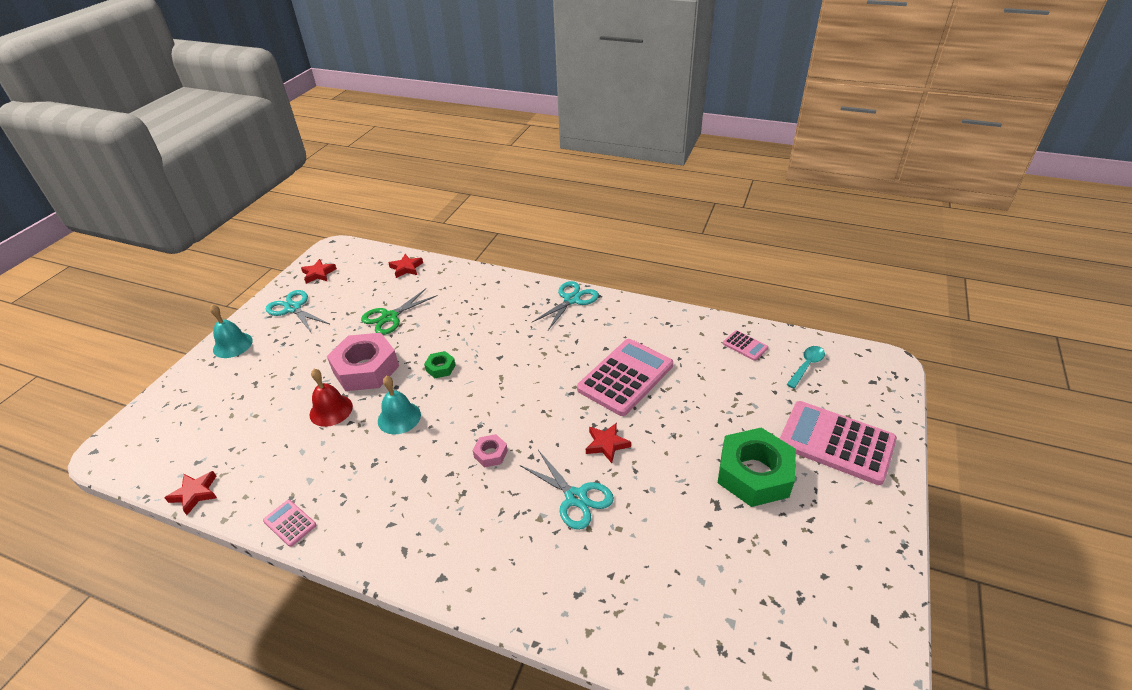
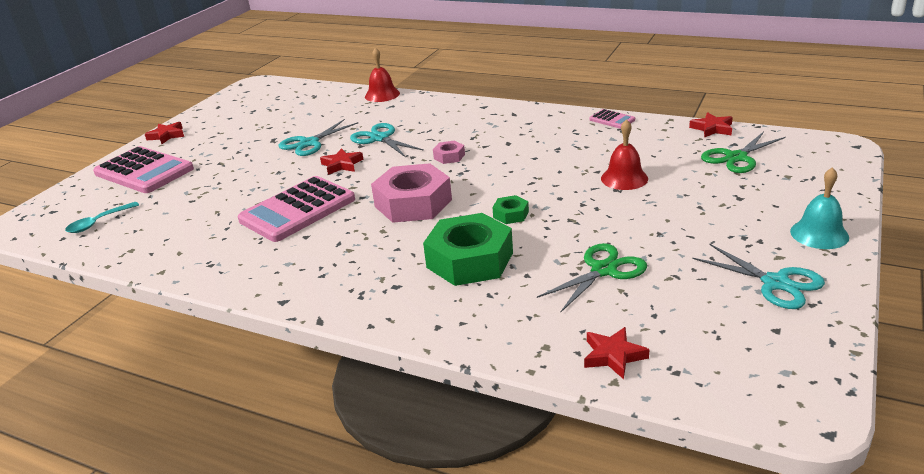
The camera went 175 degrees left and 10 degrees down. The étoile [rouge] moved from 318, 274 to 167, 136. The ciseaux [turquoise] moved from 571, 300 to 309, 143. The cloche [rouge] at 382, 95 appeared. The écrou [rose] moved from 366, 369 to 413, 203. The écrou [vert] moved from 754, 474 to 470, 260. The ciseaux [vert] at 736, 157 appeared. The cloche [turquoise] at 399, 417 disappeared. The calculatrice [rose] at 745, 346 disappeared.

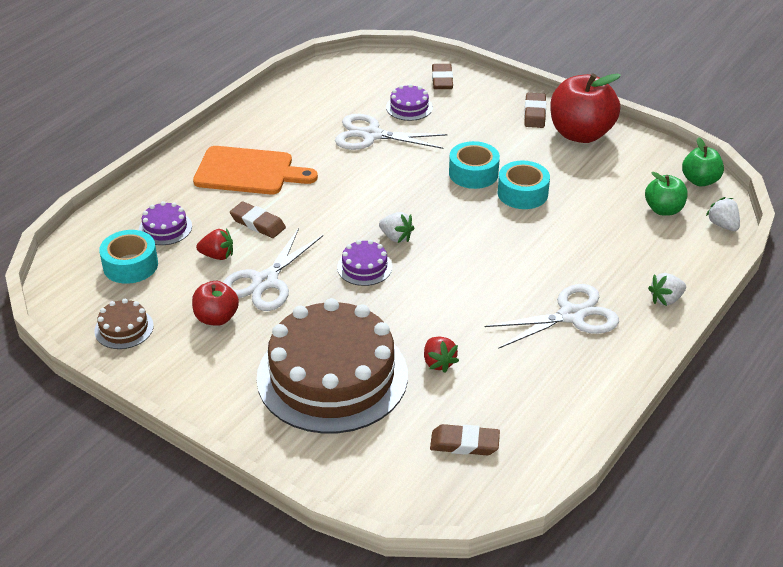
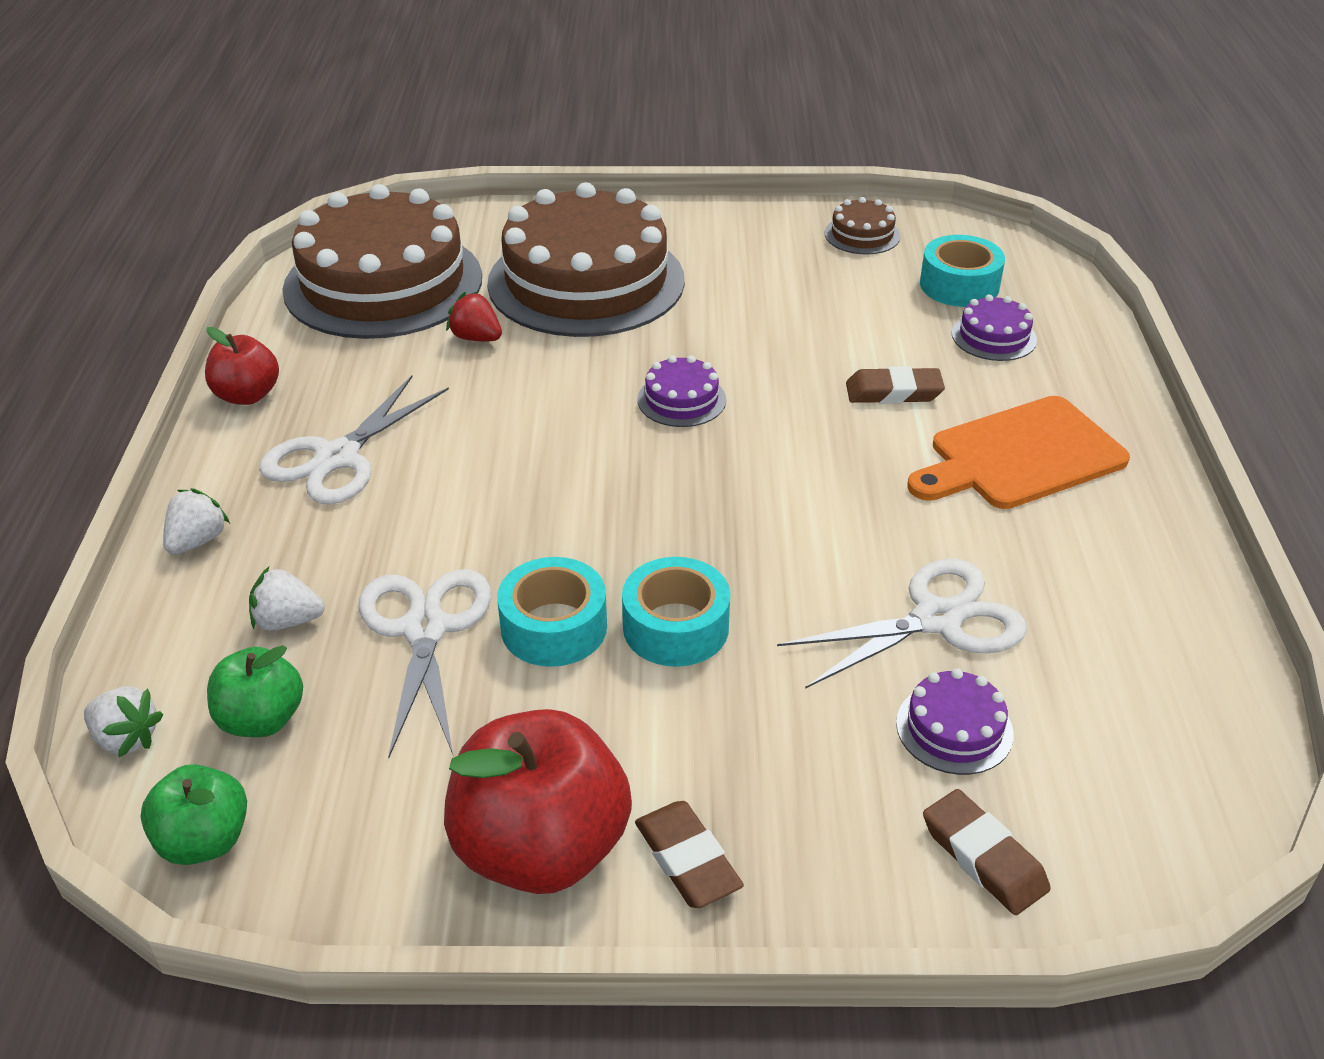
The camera went 145 degrees right and 0 degrees up. The pomme [rouge] moved from 216, 318 to 247, 395. The fraise [blanc] moved from 396, 237 to 287, 621. The gomme [marron] at 464, 443 was replaced by the gâteau [marron] at 383, 283. The ciseaux [blanc] moved from 265, 281 to 425, 629. The fraise [rouge] at 217, 256 disappeared.

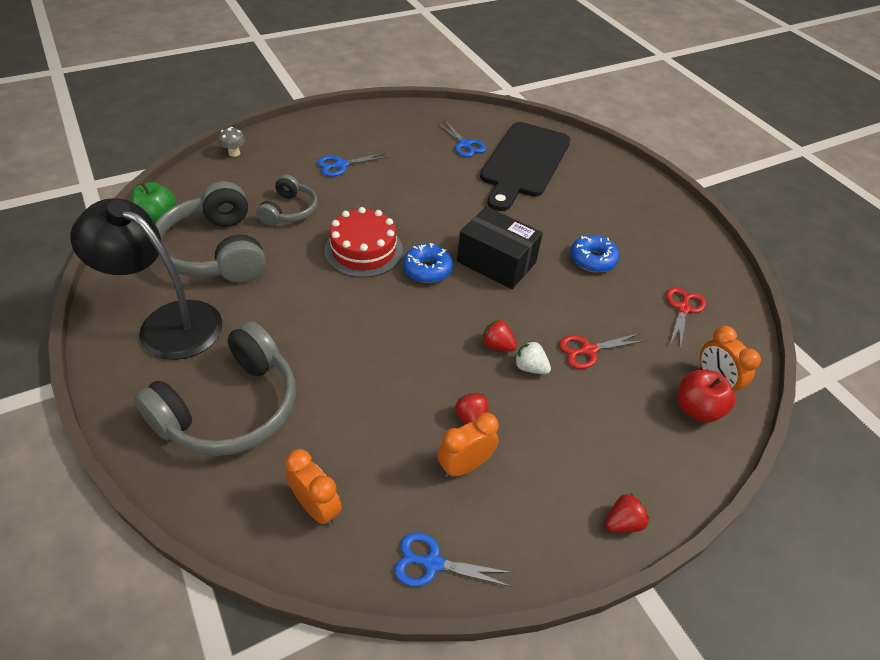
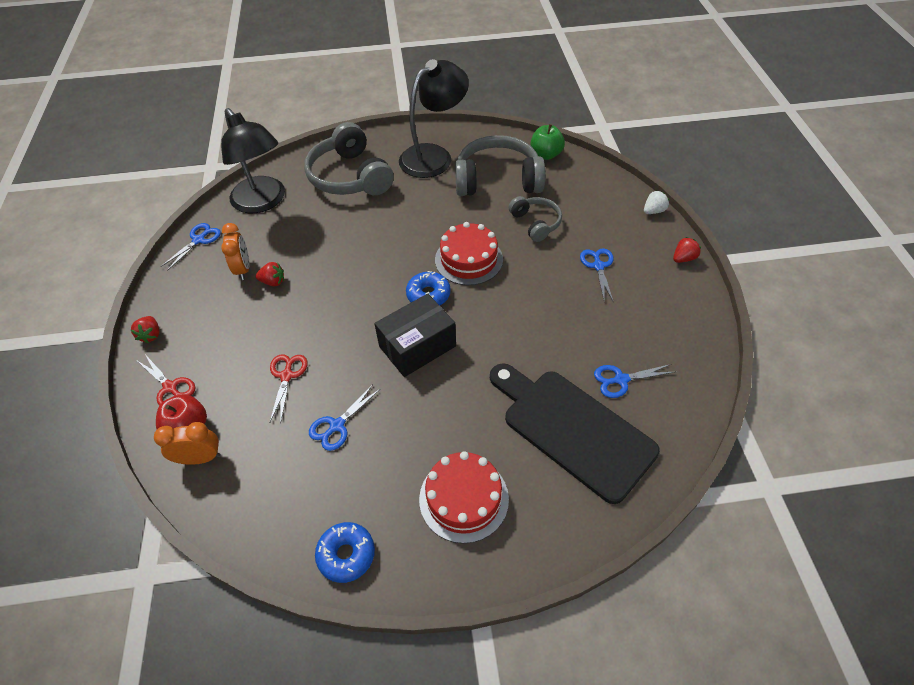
The camera went 115 degrees right and 5 degrees up. The ciseaux [rouge] moved from 683, 309 to 170, 387. The réveil [orange] at 316, 507 was replaced by the lampe [noir] at 263, 202. The ciseaux [bleu] at 337, 425 appeared. The beignet [bleu] moved from 592, 259 to 346, 554. The gâteau [rouge] at 463, 498 appeared. The casque audio [gris] at 289, 211 turned 150 degrees counterclockwise. The fraise [blanc] moved from 530, 367 to 653, 211. The fraise [rouge] moved from 497, 345 to 683, 258. The champignon [gris] at 234, 153 disappeared.

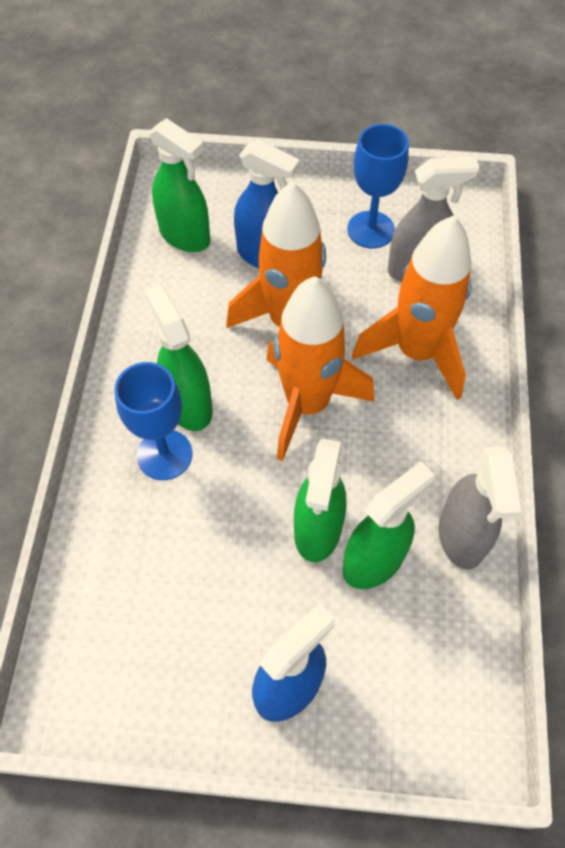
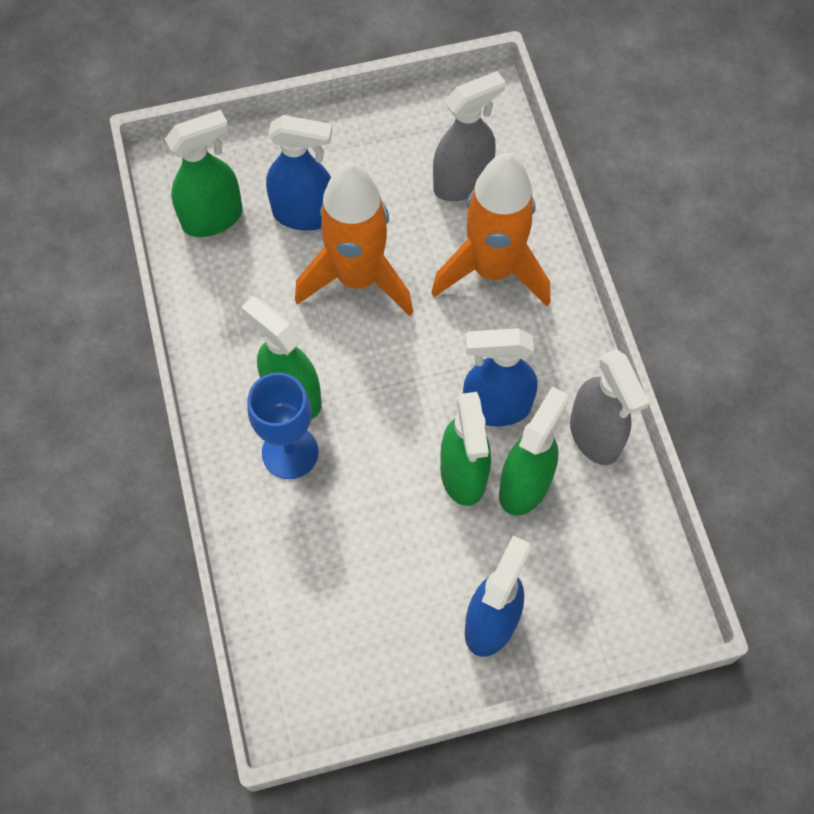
The camera went 20 degrees left and 5 degrees up. The vaporisateur [vert] at 185, 236 turned 45 degrees counterclockwise. The vaporisateur [bleu] at 496, 407 appeared. The fusée [orange] at 307, 404 disappeared. The verre à pied [bleu] at 371, 230 disappeared.

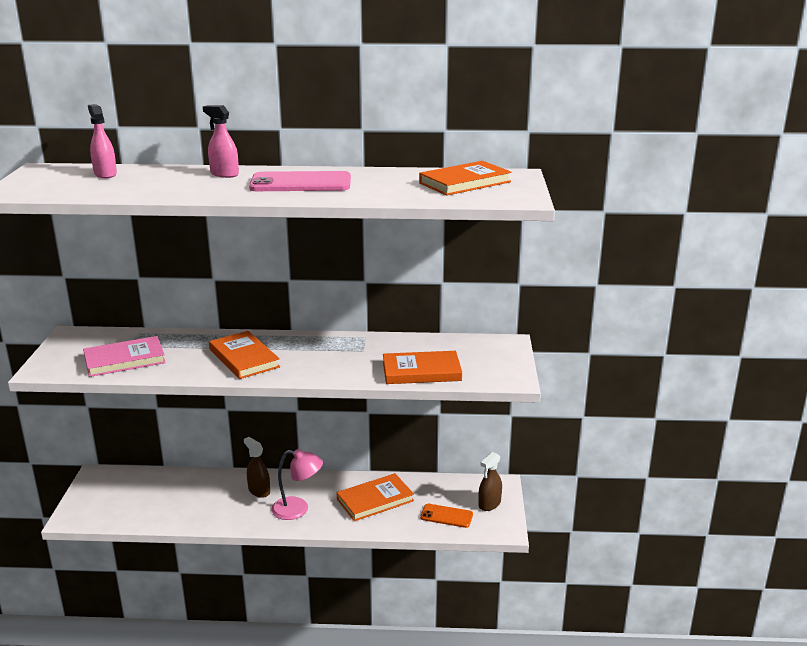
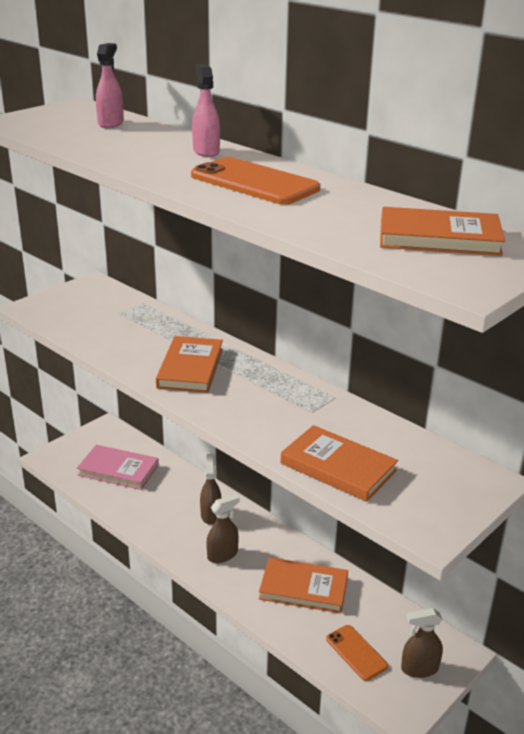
The camera went 40 degrees right and 5 degrees up. The livre [rose] moved from 124, 360 to 118, 470. The téléphone [rose] at 301, 183 became the téléphone [orange] at 254, 182. The lampe [rose] at 298, 509 was replaced by the vaporisateur [marron] at 222, 555.

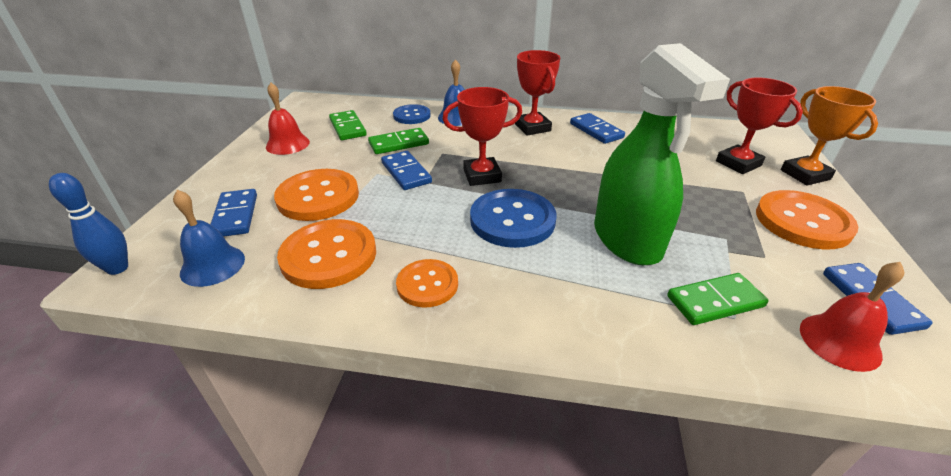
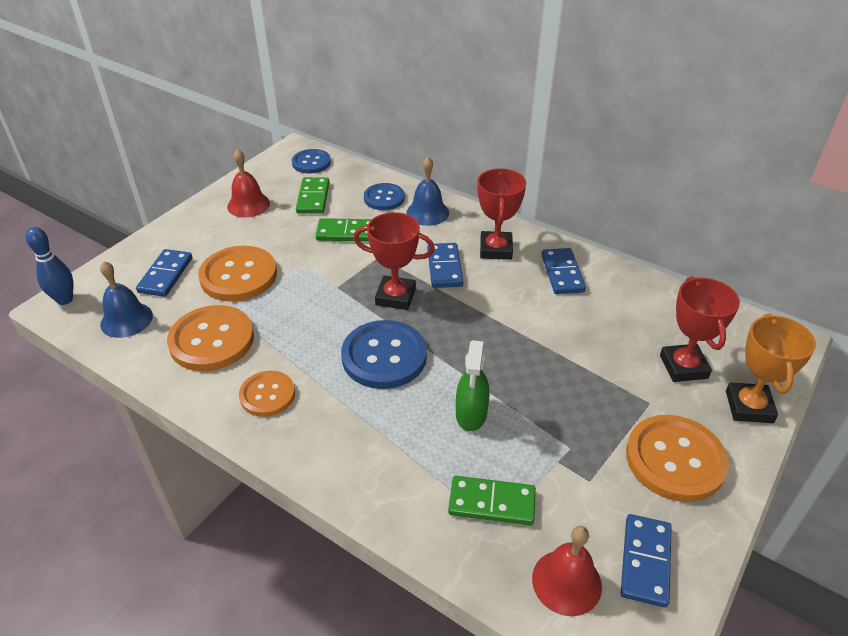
The camera went 25 degrees right and 5 degrees up. The bouton [bleu] at 311, 163 appeared. The domino [bleu] moved from 406, 172 to 444, 267. The vaporisateur [vert] at 627, 240 changed to 0.52 times the size.

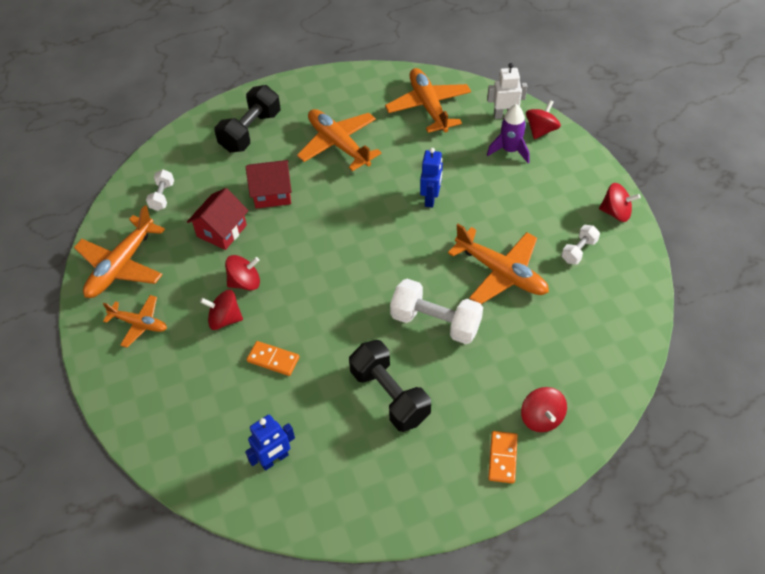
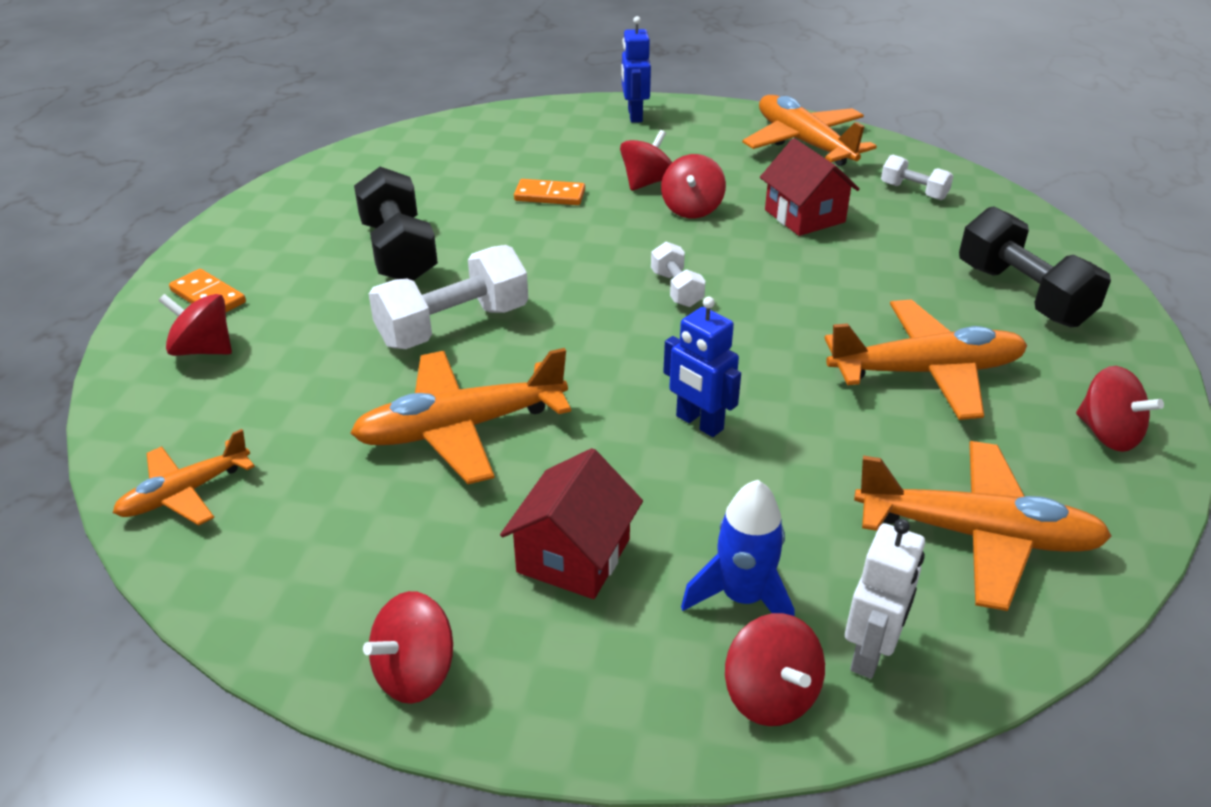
The camera went 120 degrees right and 15 degrees down. The avion [orange] moved from 139, 324 to 185, 493. The haltère [noir] at 389, 395 turned 75 degrees clockwise. The maison [rouge] moved from 272, 193 to 573, 556. The domino [orange] at 273, 359 turned 45 degrees clockwise. The robot [bleu] moved from 274, 459 to 634, 115. The haltère [blanc] moved from 579, 251 to 676, 289. The fusée [violet] at 509, 150 became the fusée [bleu] at 743, 598. The toupie [rouge] at 1107, 434 appeared.

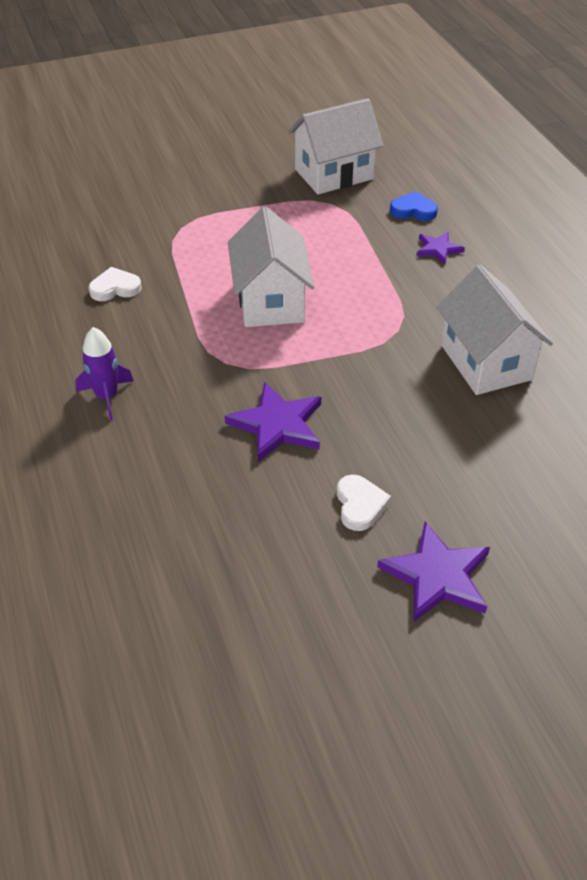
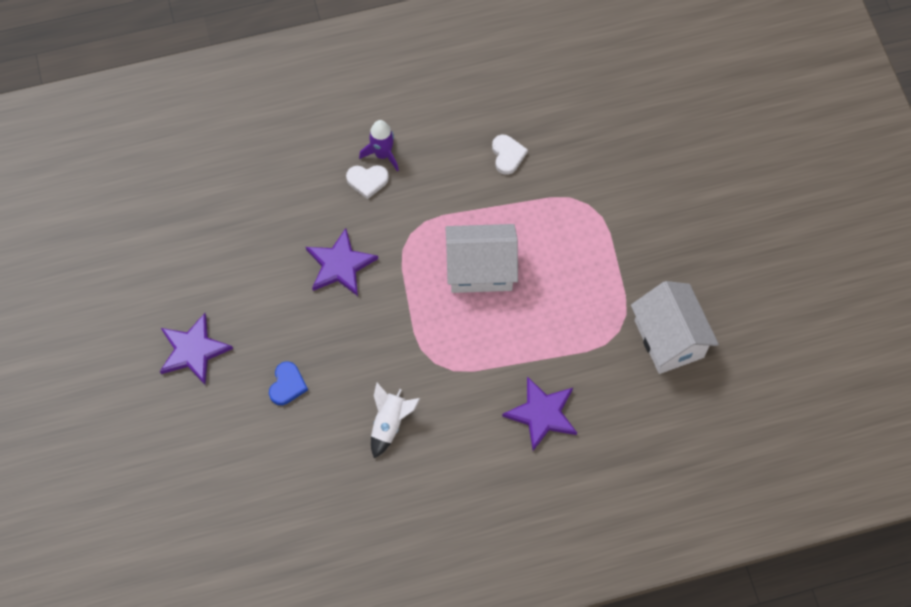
The camera went 95 degrees right and 20 degrees up. The cœur [bleu] moved from 413, 210 to 287, 385. The cœur [blanc] moved from 360, 505 to 367, 181. The maison [blanc] at 486, 362 was replaced by the fusée [blanc] at 390, 423. The étoile [violet] at 438, 249 changed to 1.71 times the size.

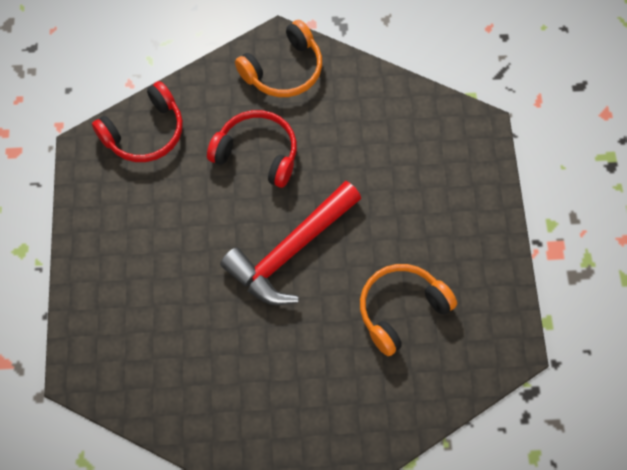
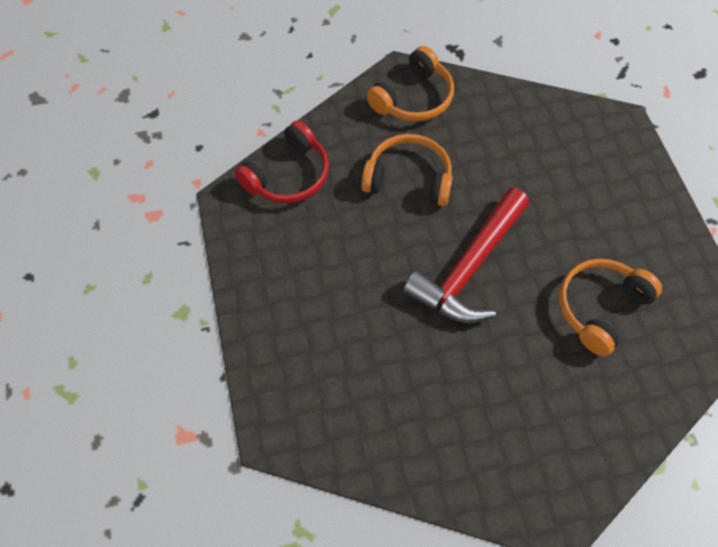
The camera went 10 degrees left and 5 degrees down. The casque audio [rouge] at 257, 153 became the casque audio [orange] at 408, 178.

